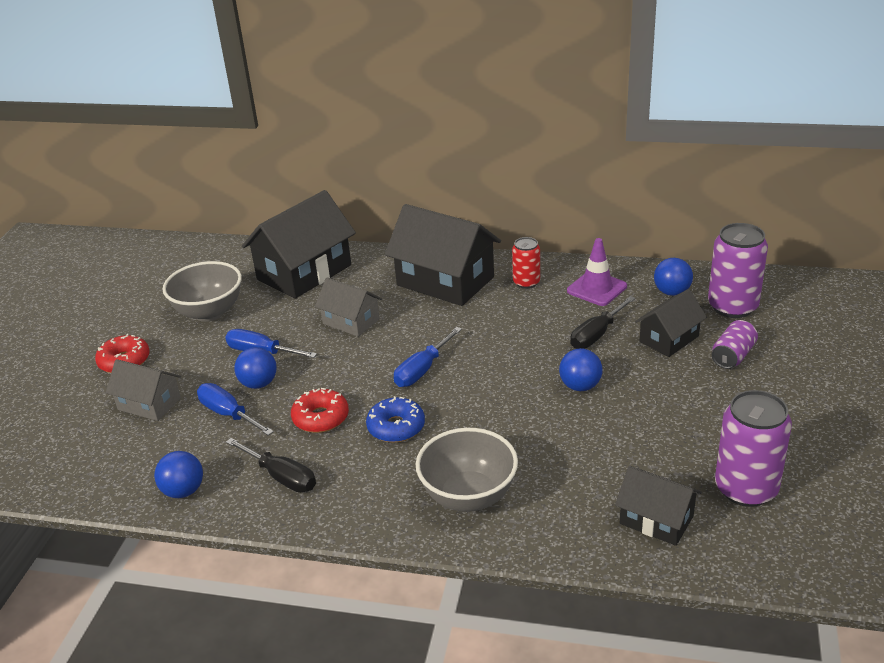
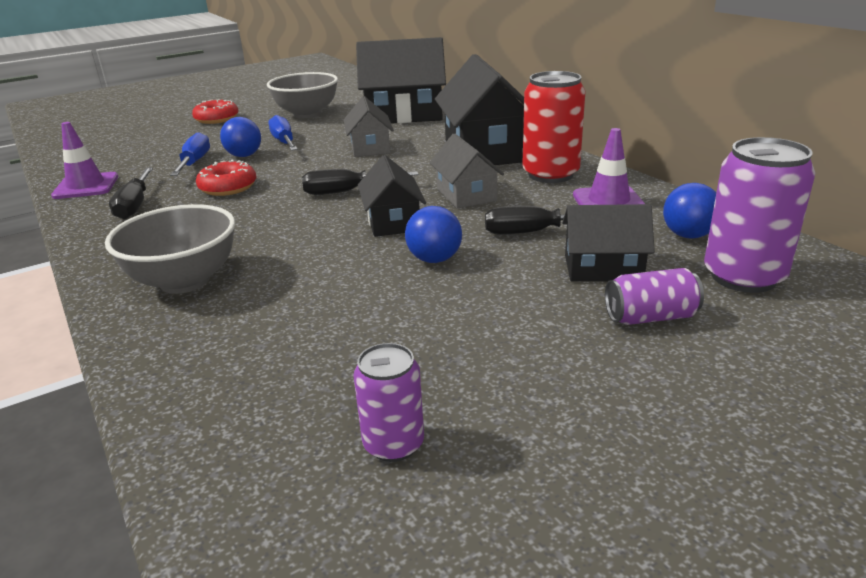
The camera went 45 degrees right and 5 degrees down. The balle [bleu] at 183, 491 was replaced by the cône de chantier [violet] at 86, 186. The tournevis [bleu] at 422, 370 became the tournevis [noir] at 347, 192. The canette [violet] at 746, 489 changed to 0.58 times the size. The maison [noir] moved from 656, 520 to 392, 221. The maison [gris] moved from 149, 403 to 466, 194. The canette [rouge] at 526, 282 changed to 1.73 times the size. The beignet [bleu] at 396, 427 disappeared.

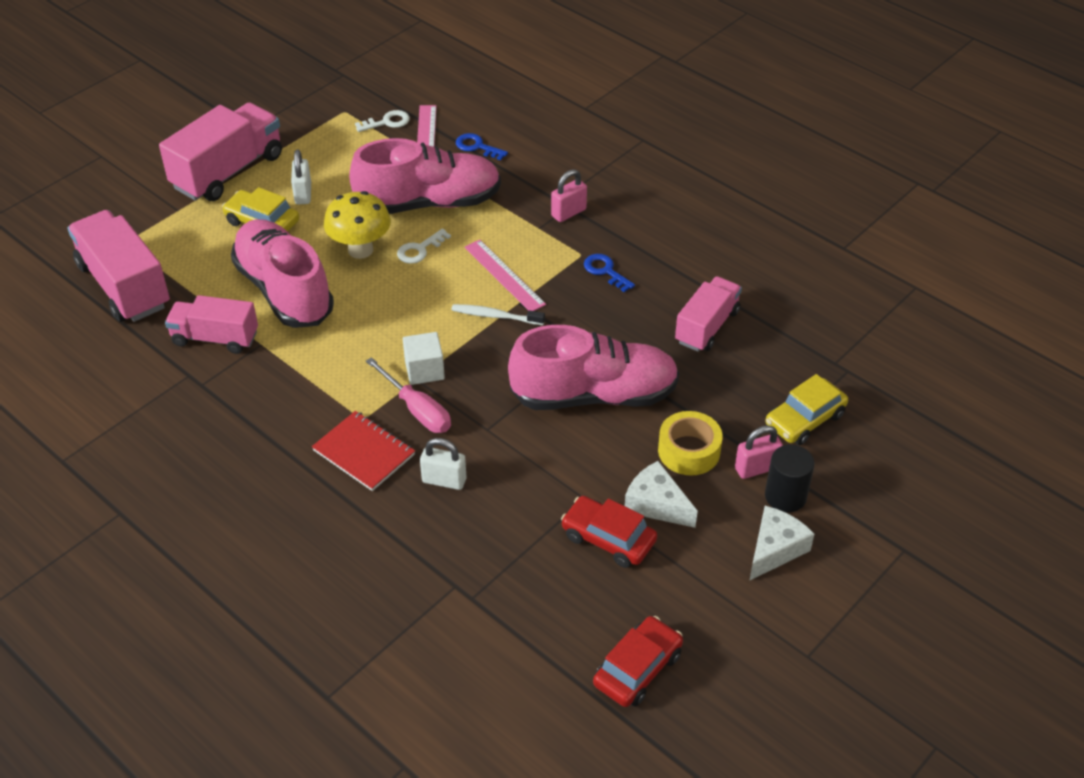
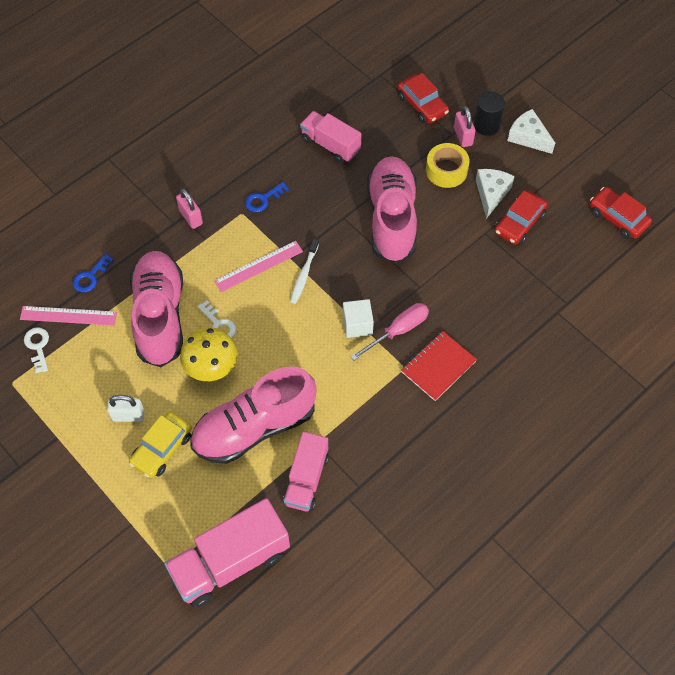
The camera went 85 degrees left and 15 degrees up. The voiture [jaune] at 804, 419 became the voiture [rouge] at 422, 104. The fromage [blanc] at 656, 504 turned 150 degrees clockwise. The camion [rose] at 228, 172 disappeared. The cadenas [blanc] at 444, 480 disappeared.

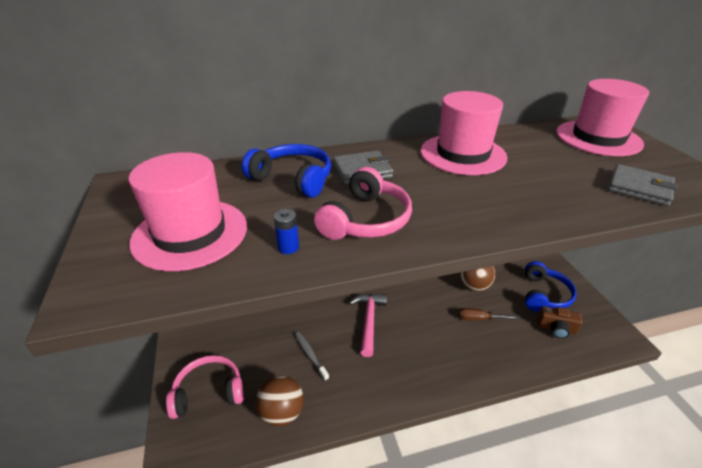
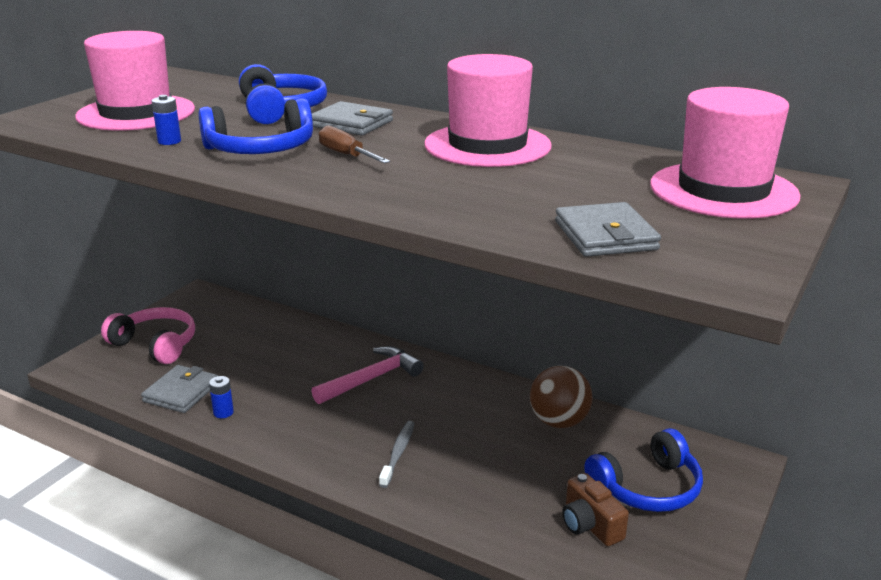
The camera went 45 degrees right and 10 degrees down. The balle [marron] at 282, 412 was replaced by the portefeuille [gris] at 181, 392. The casque audio [rose] at 366, 220 became the casque audio [bleu] at 261, 149. The pile [bleu] at 223, 412 appeared. The tournevis [marron] moved from 479, 319 to 346, 155. The brosse à dents [gris] moved from 310, 355 to 398, 453.

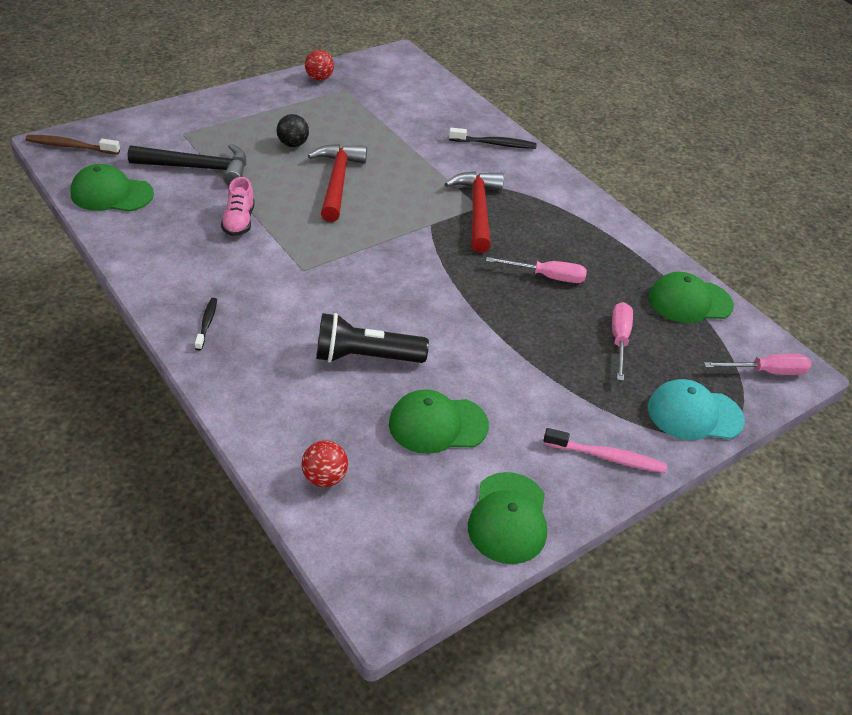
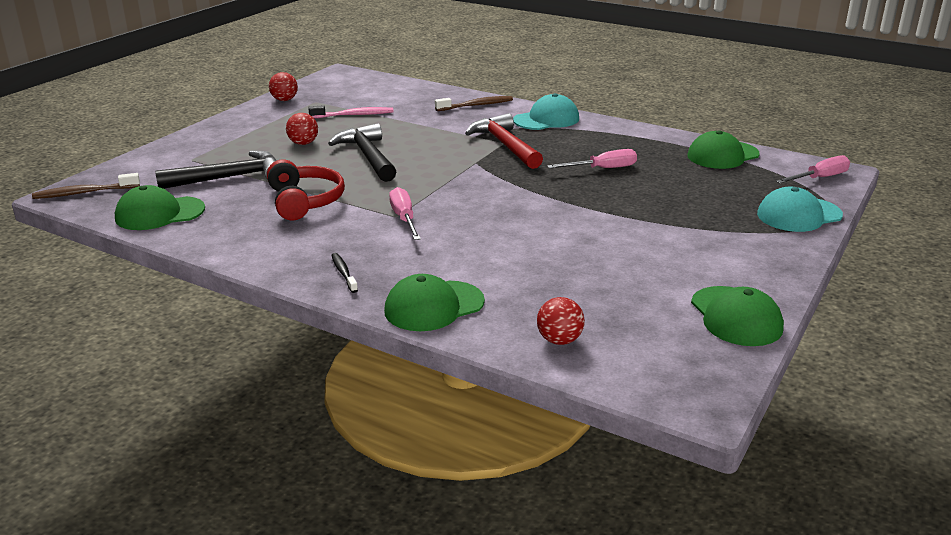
The camera went 20 degrees left and 15 degrees down. The chaussure [rose] at 239, 221 was replaced by the casque audio [rouge] at 304, 201. The balle [noir] at 293, 144 became the balle [rouge] at 303, 143. The brosse à dents [rose] moved from 607, 457 to 354, 115. The marteau [rouge] at 337, 181 became the marteau [noir] at 367, 156. The casquette [vert] moved from 437, 424 to 433, 306. The tournevis [rose] moved from 619, 340 to 404, 218. The brosse à dents [noir] at 494, 144 became the brosse à dents [marron] at 476, 105. The casquette [turquoise] at 546, 119 appeared. The lampe de poche [noir] at 365, 357 disappeared.

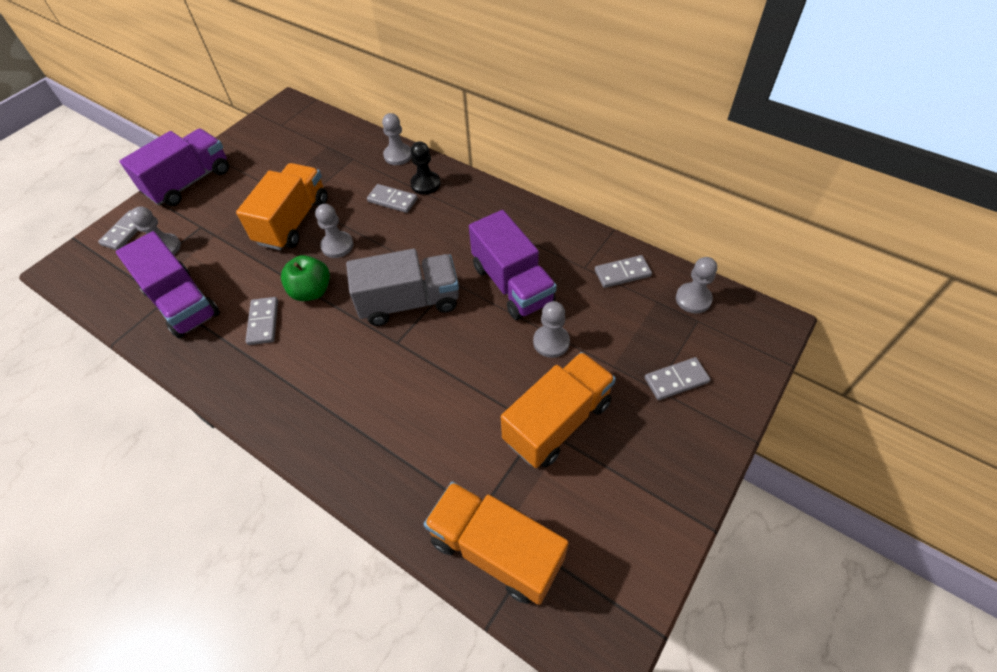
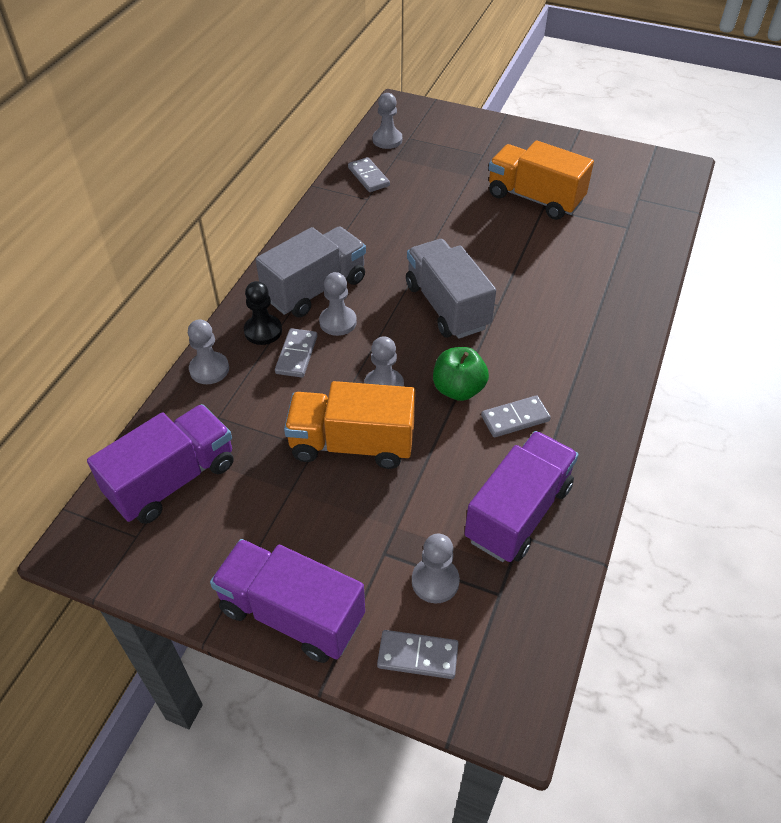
The camera went 105 degrees left and 5 degrees down. The camion [violet] moved from 512, 284 to 173, 480. The camion [gris] at 315, 289 appeared. The pion [gris] moved from 551, 342 to 338, 322. The camion [orange] at 496, 550 disappeared. The domino [gris] at 676, 380 disappeared.

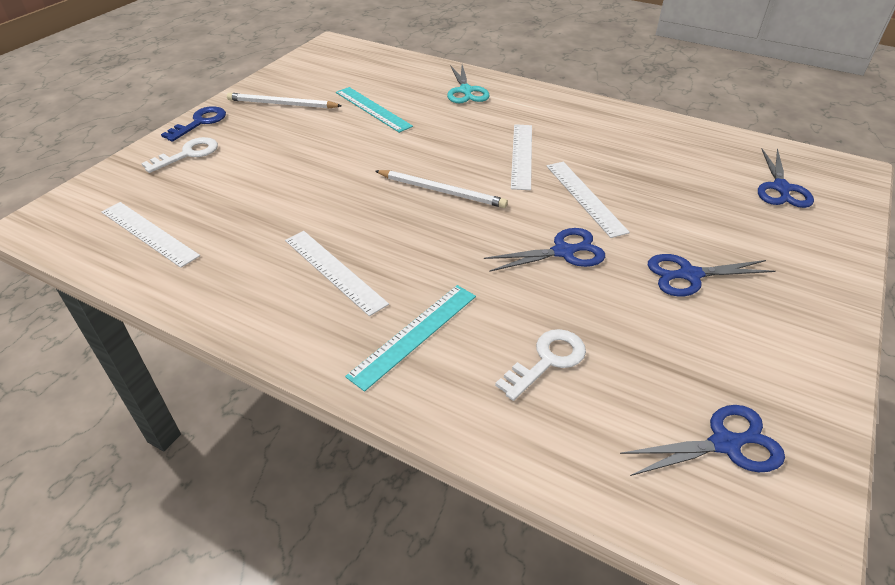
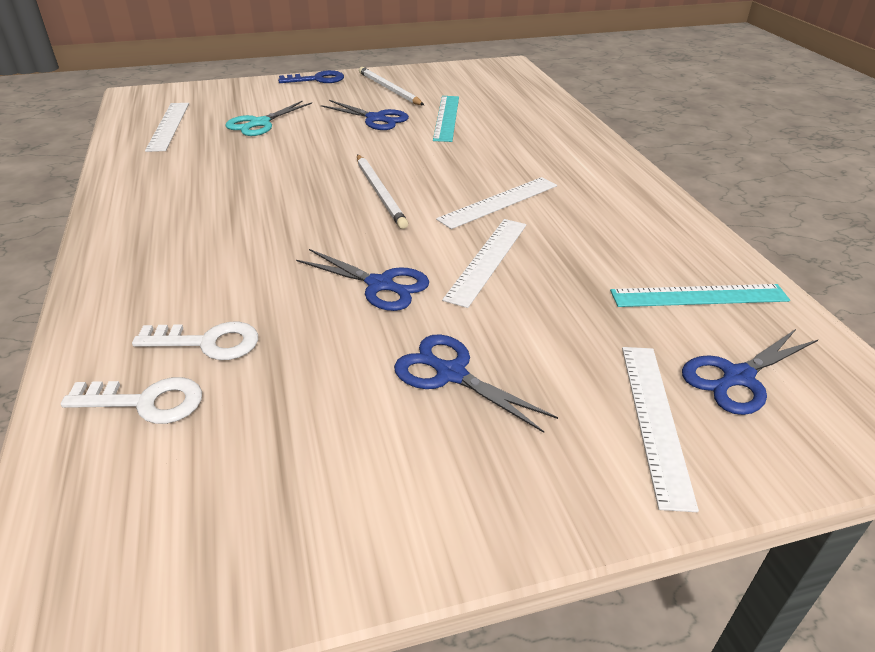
The camera went 45 degrees right and 5 degrees down. The clé [blanc] moved from 188, 154 to 146, 402. The ciseaux [turquoise] moved from 465, 91 to 260, 123. The ciseaux [bleu] moved from 725, 444 to 375, 119. The règle [turquoise] moved from 414, 334 to 699, 296. The règle [blanc] moved from 334, 271 to 655, 420.

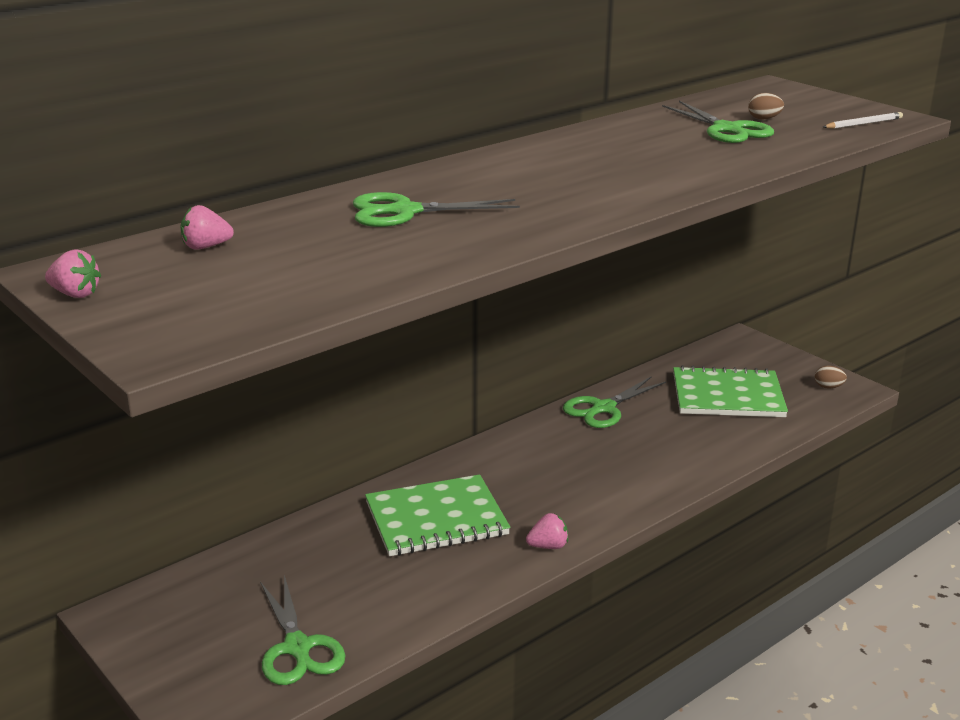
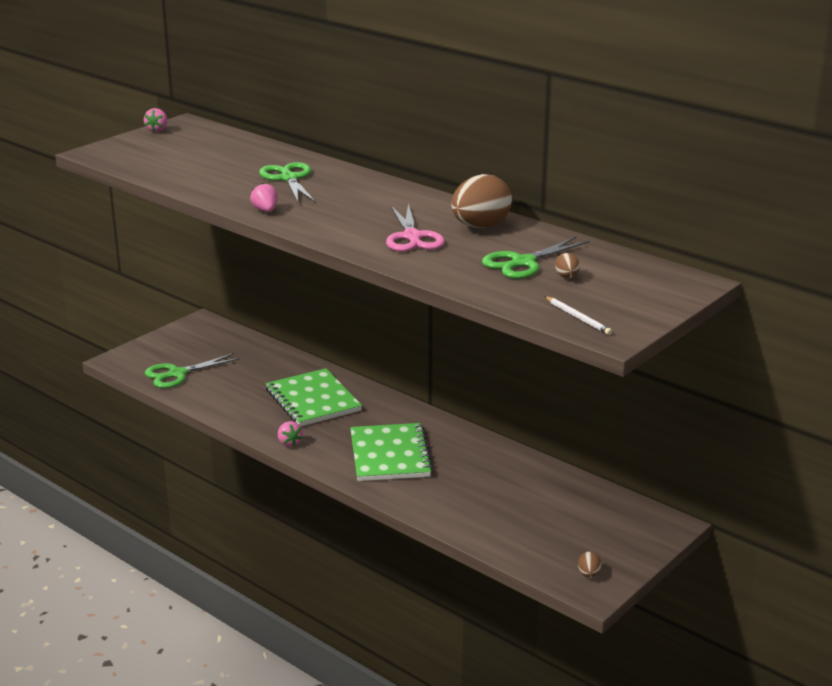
The camera went 80 degrees right and 0 degrees up. The fraise [rose] moved from 206, 247 to 265, 210. The carnet [vert] moved from 727, 396 to 390, 455. The ciseaux [rose] at 412, 237 appeared. The œuf [marron] at 480, 226 appeared. The ciseaux [vert] at 603, 408 disappeared.

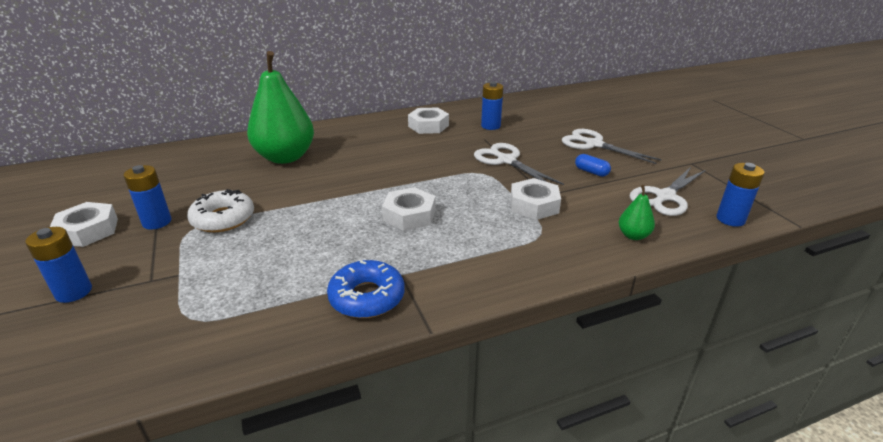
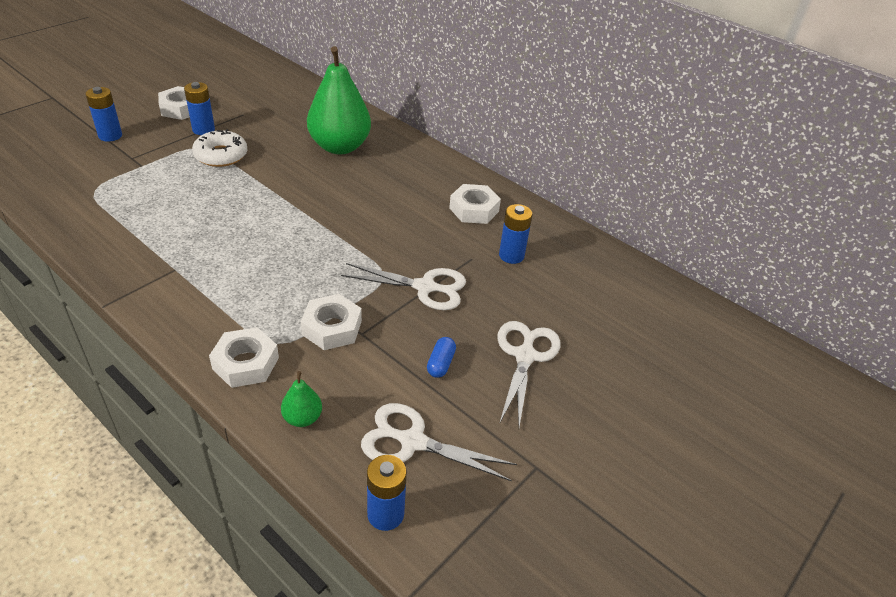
The camera went 60 degrees right and 10 degrees up. The écrou [blanc] moved from 409, 215 to 246, 363. The ciseaux [blanc] at 506, 161 turned 75 degrees clockwise. The beignet [bleu] at 367, 297 disappeared.

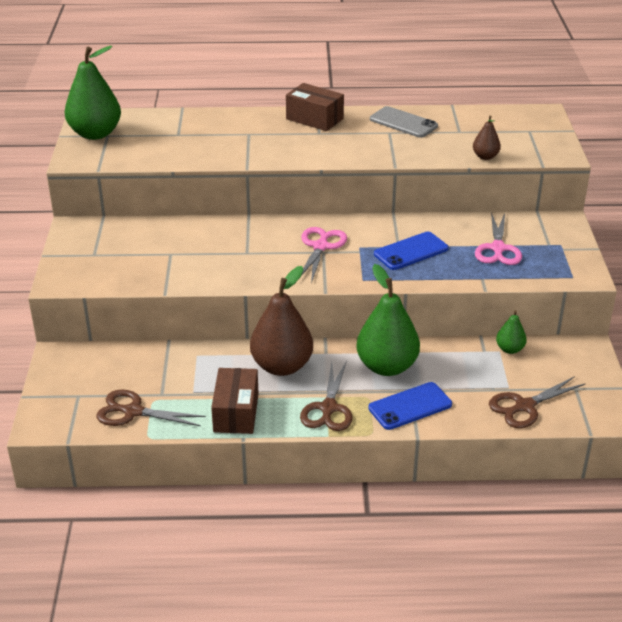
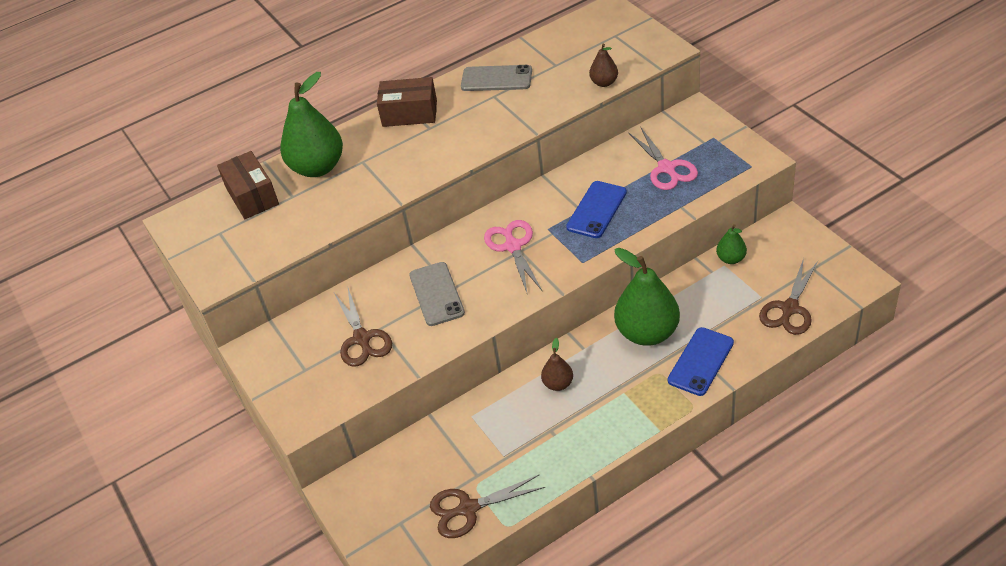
The camera went 25 degrees left and 10 degrees up. The boîte [marron] moved from 236, 412 to 252, 196. The poire [vert] moved from 95, 134 to 317, 167. The ciseaux [marron] moved from 328, 408 to 362, 338. The téléphone [gris] at 436, 294 appeared. The poire [marron] at 282, 366 changed to 0.48 times the size.

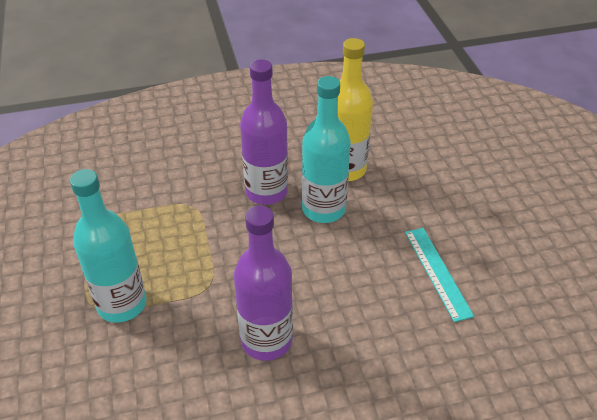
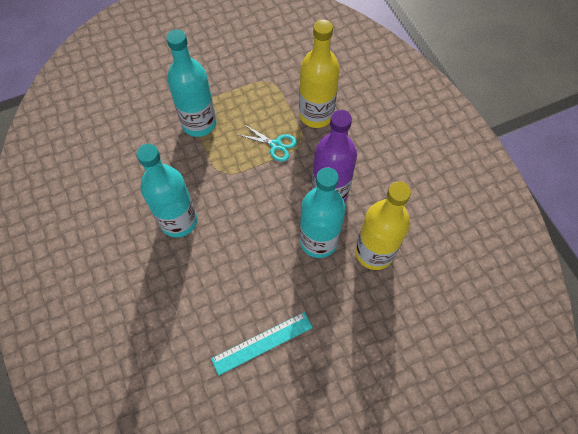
The camera went 80 degrees right and 20 degrees up. The bouteille [violet] at 266, 340 became the bouteille [turquoise] at 178, 221. The ciseaux [turquoise] at 276, 145 appeared. The bouteille [jaune] at 316, 115 appeared.

